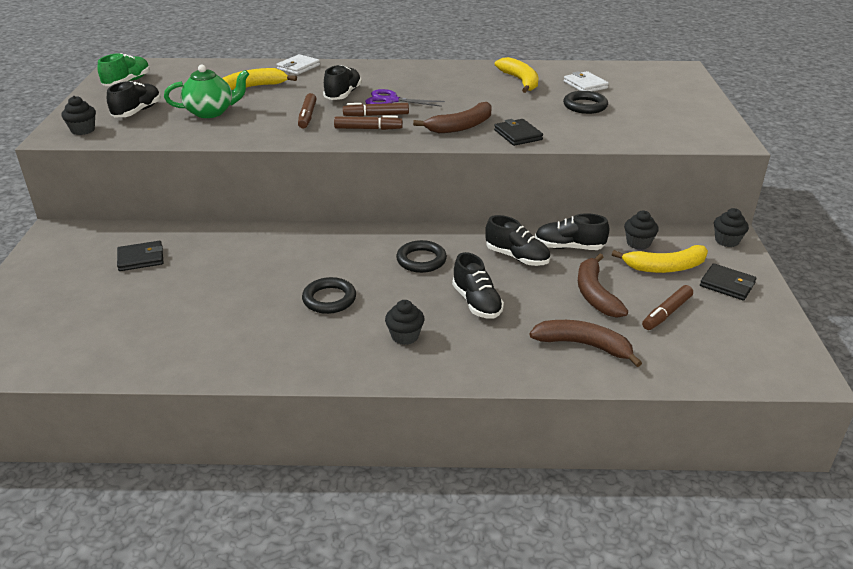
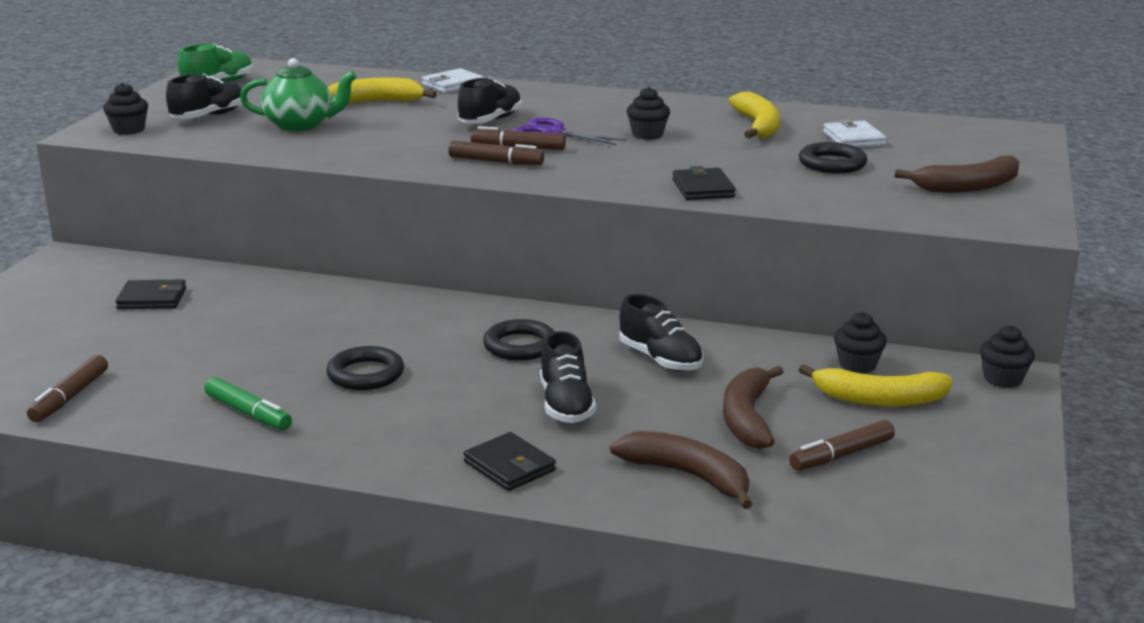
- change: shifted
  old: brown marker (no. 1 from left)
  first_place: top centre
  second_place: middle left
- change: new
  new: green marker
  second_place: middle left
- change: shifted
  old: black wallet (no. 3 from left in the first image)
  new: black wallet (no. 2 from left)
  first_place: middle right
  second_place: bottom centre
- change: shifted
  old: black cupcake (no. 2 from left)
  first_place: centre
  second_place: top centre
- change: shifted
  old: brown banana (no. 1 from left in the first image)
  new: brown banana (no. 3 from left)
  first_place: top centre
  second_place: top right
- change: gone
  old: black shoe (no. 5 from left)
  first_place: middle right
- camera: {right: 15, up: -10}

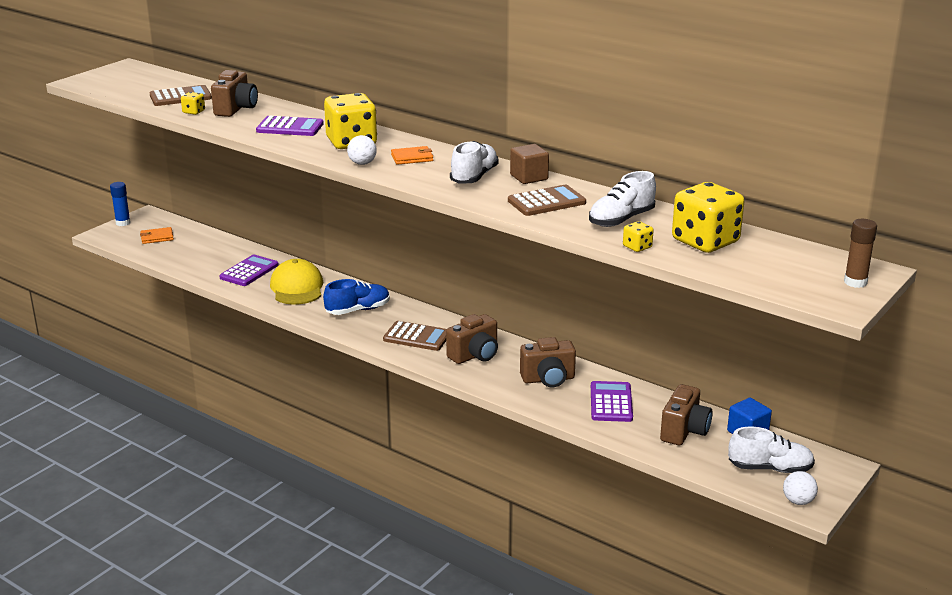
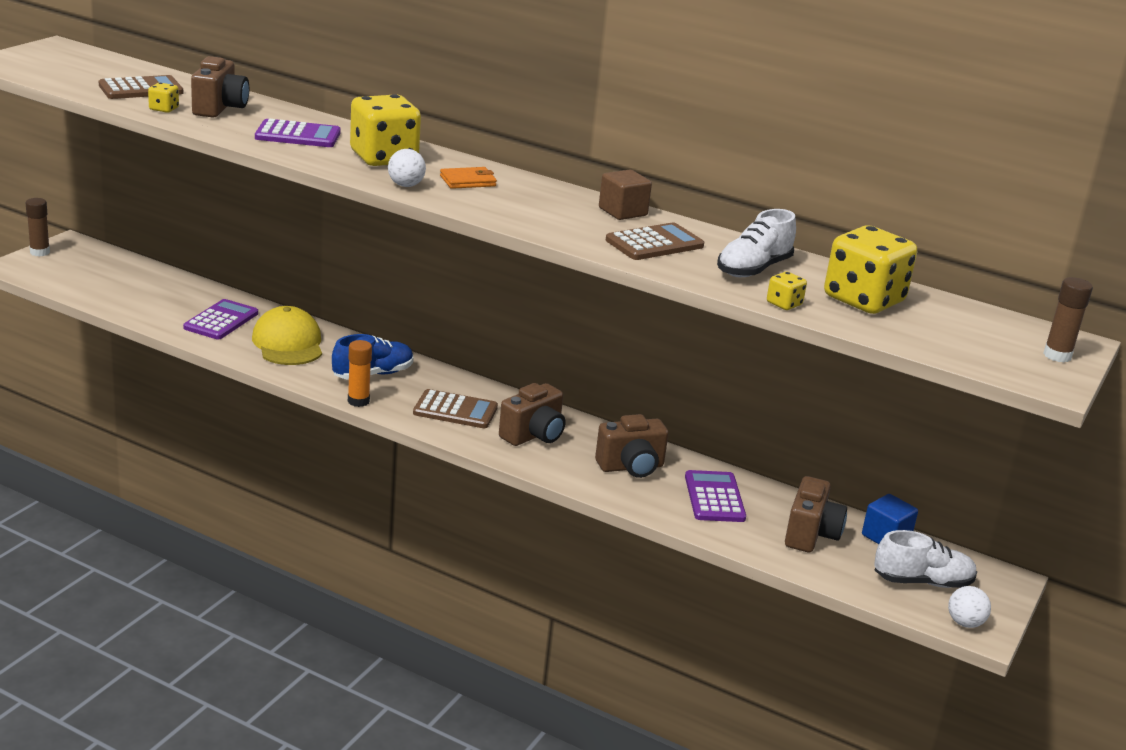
- change: repainted
  old: blue glue stick
  new: brown glue stick (no. 1 from left)
  first_place: middle left
  second_place: top left
- change: new
  new: orange glue stick
  second_place: middle left
- change: gone
  old: orange wallet (no. 1 from left)
  first_place: middle left
- change: gone
  old: white shoe (no. 1 from left)
  first_place: top centre
- camera: {right: -10, up: 0}

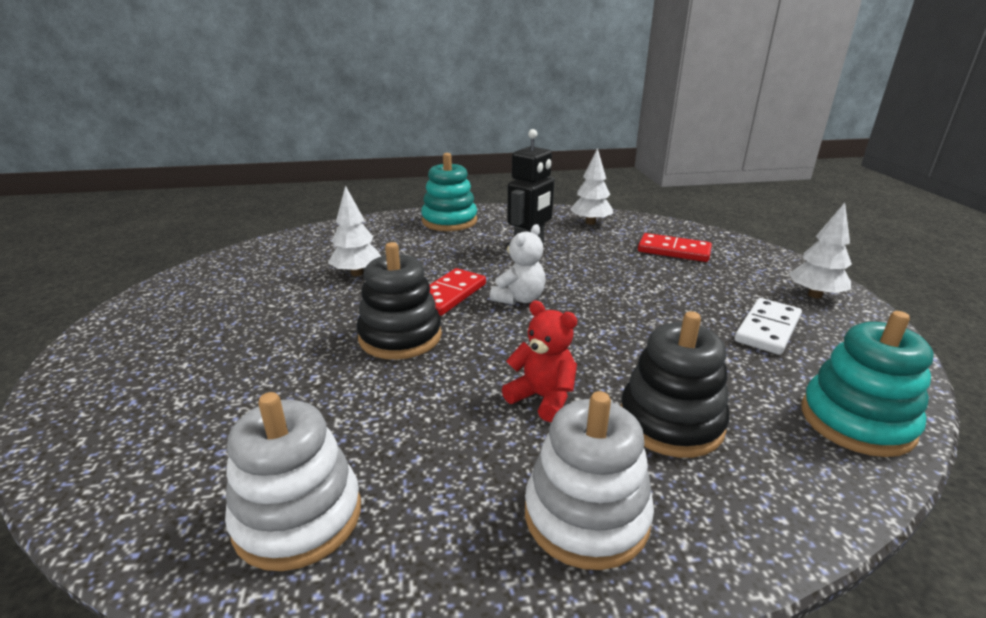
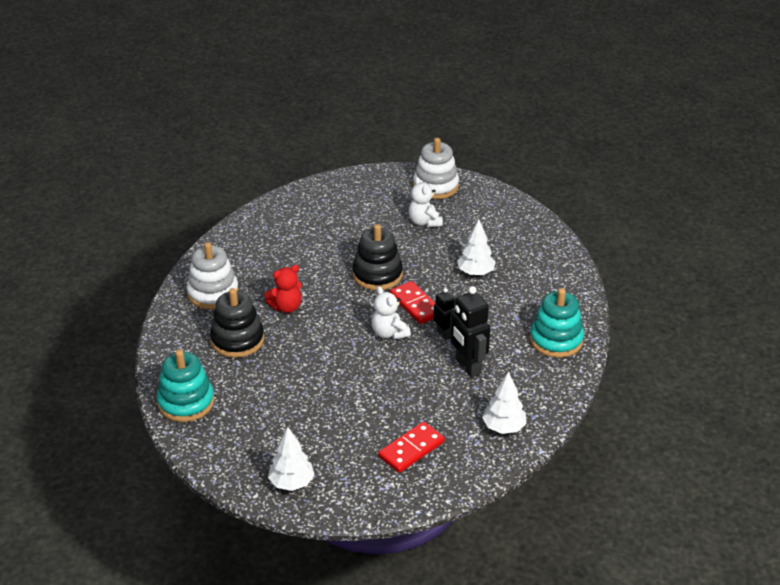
- change: new
  new: white teddy bear (no. 2 from left)
  second_place: centre
- change: shifted
  old: white stacking toy (no. 1 from left in the first image)
  new: white stacking toy (no. 2 from left)
  first_place: bottom left
  second_place: top centre
- change: new
  new: black robot (no. 1 from left)
  second_place: centre
- change: gone
  old: white domino
  first_place: middle right
- camera: {right: 115, up: 10}

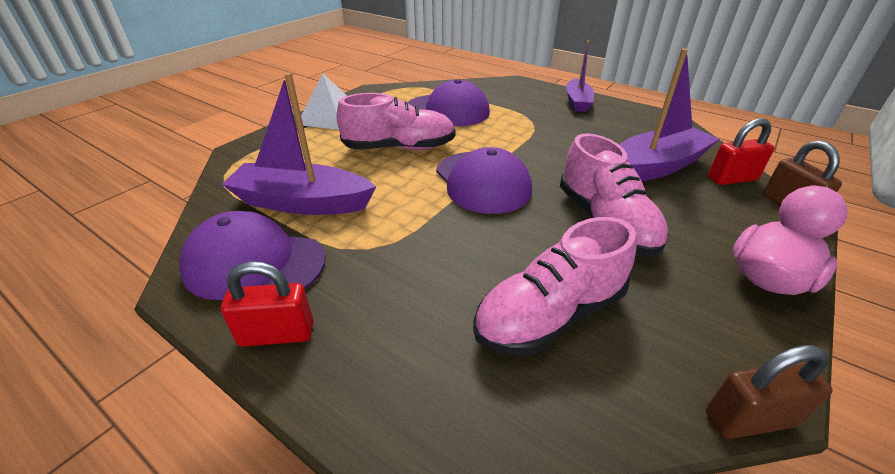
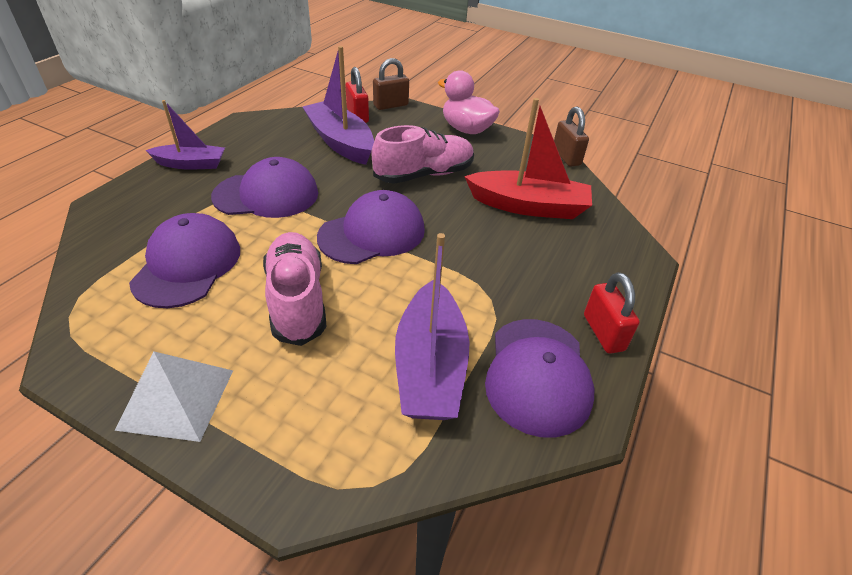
- change: new
  new: purple cap (no. 2 from left)
  second_place: top left
- change: swapped
  old: pink shoe (no. 2 from left)
  new: red boat
  first_place: centre
  second_place: top centre
- camera: {right: -100, up: 5}

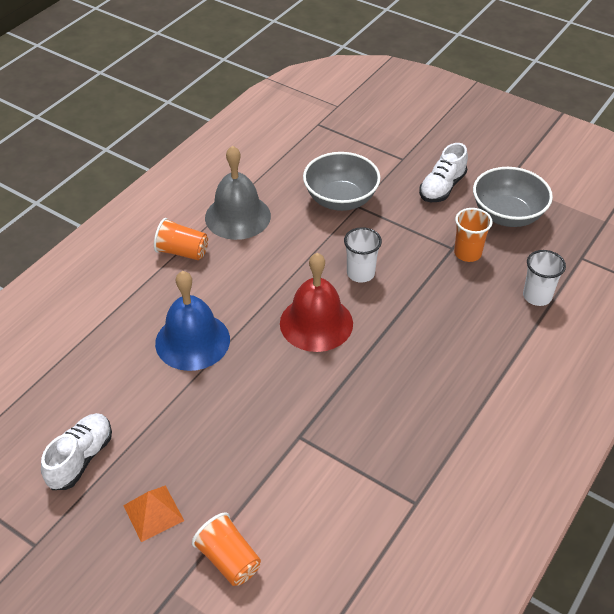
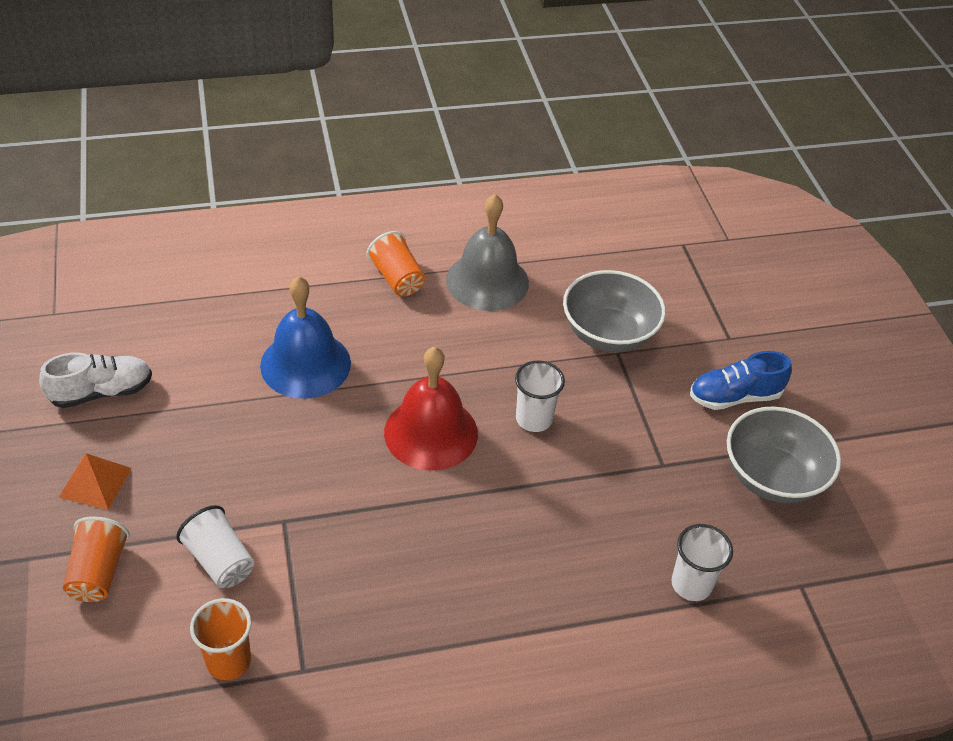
- change: new
  new: white cup (no. 1 from left)
  second_place: bottom left
- change: shifted
  old: orange cup (no. 3 from left in the first image)
  new: orange cup (no. 2 from left)
  first_place: middle right
  second_place: bottom left
- change: repainted
  old: white shoe (no. 2 from left)
  new: blue shoe
  first_place: top right
  second_place: middle right
- camera: {right: 40, up: 0}

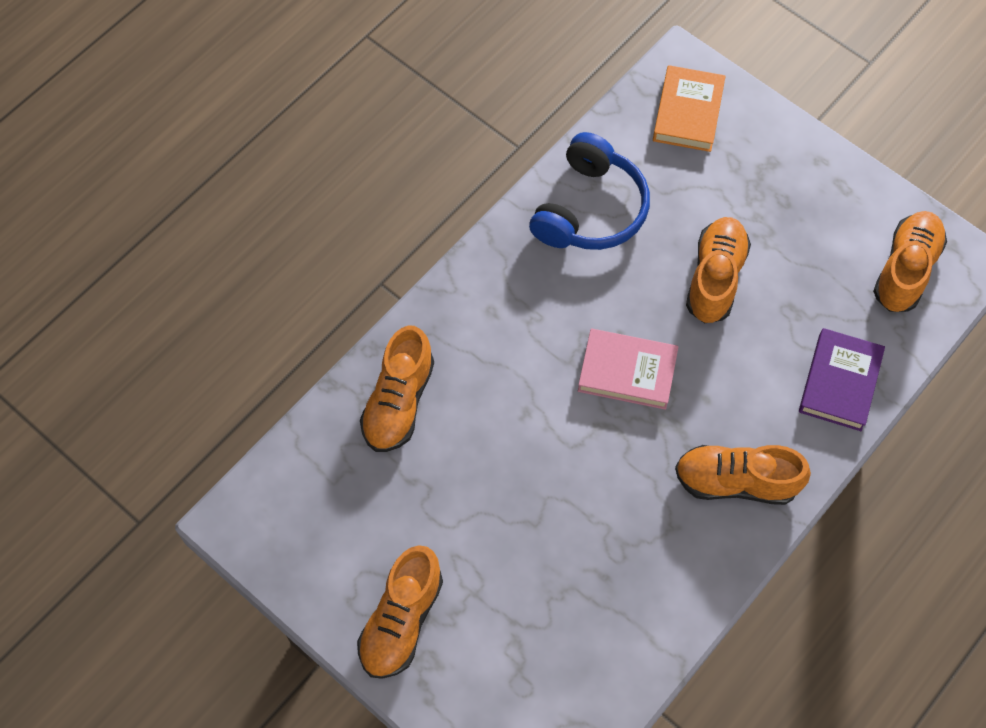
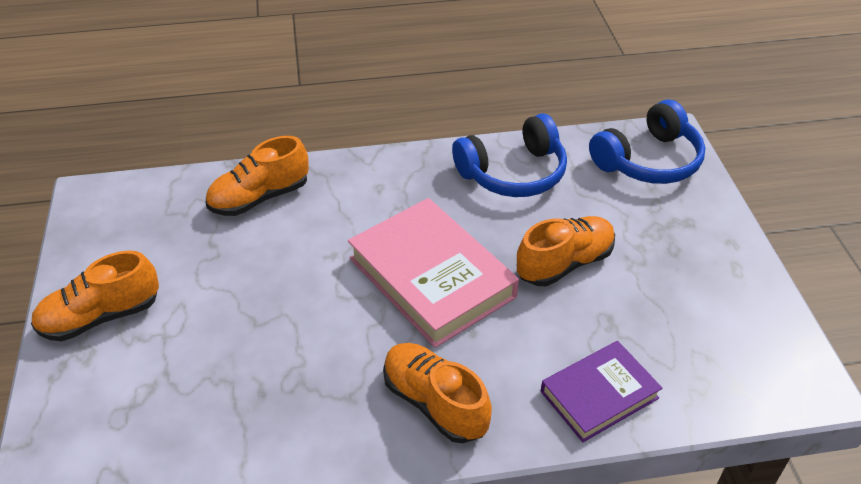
- change: scaled
  old: pink book
  first_place: centre
  second_place: centre
  factor: 1.67
- change: swapped
  old: orange book
  new: blue headphones (no. 2 from left)
  first_place: top right
  second_place: top right
- change: gone
  old: orange shoe (no. 5 from left)
  first_place: middle right
- camera: {right: 40, up: -20}

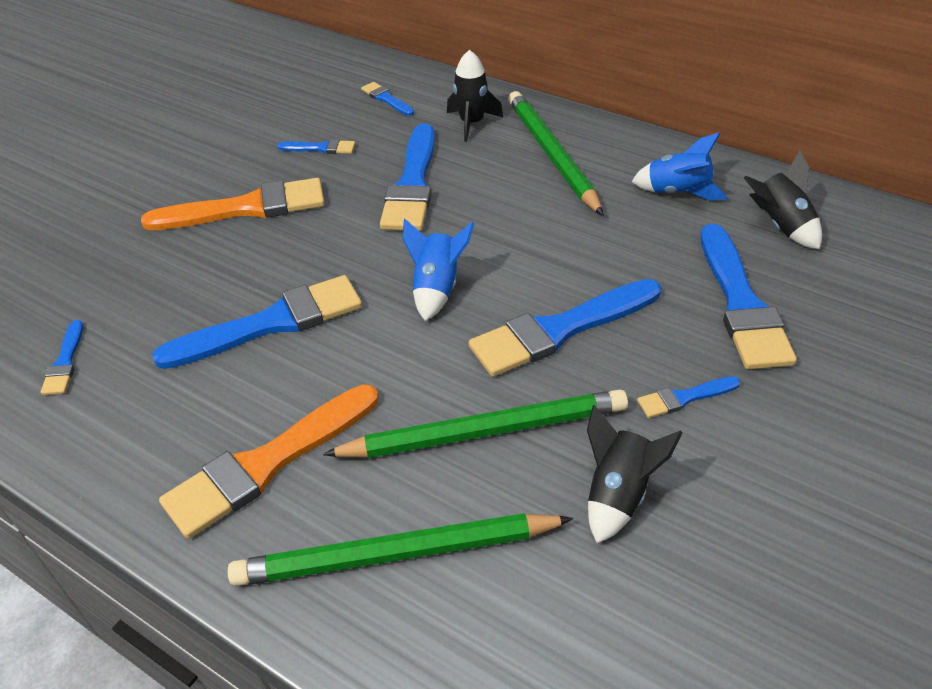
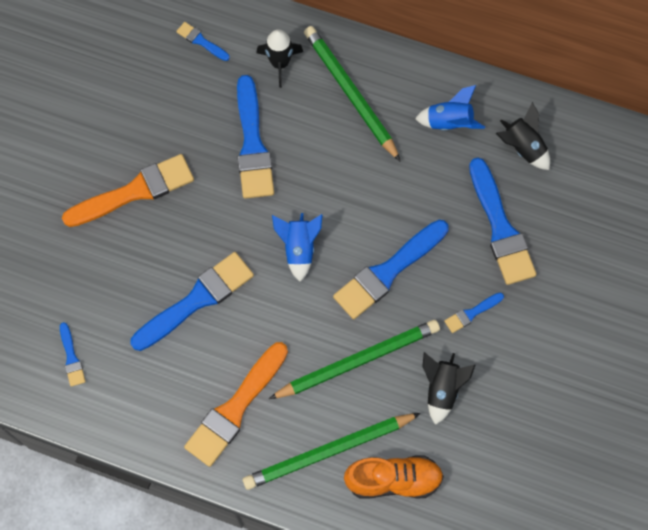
- change: new
  new: orange shoe
  second_place: bottom centre
- change: gone
  old: blue brush (no. 3 from left)
  first_place: top centre
- camera: {right: -15, up: 25}

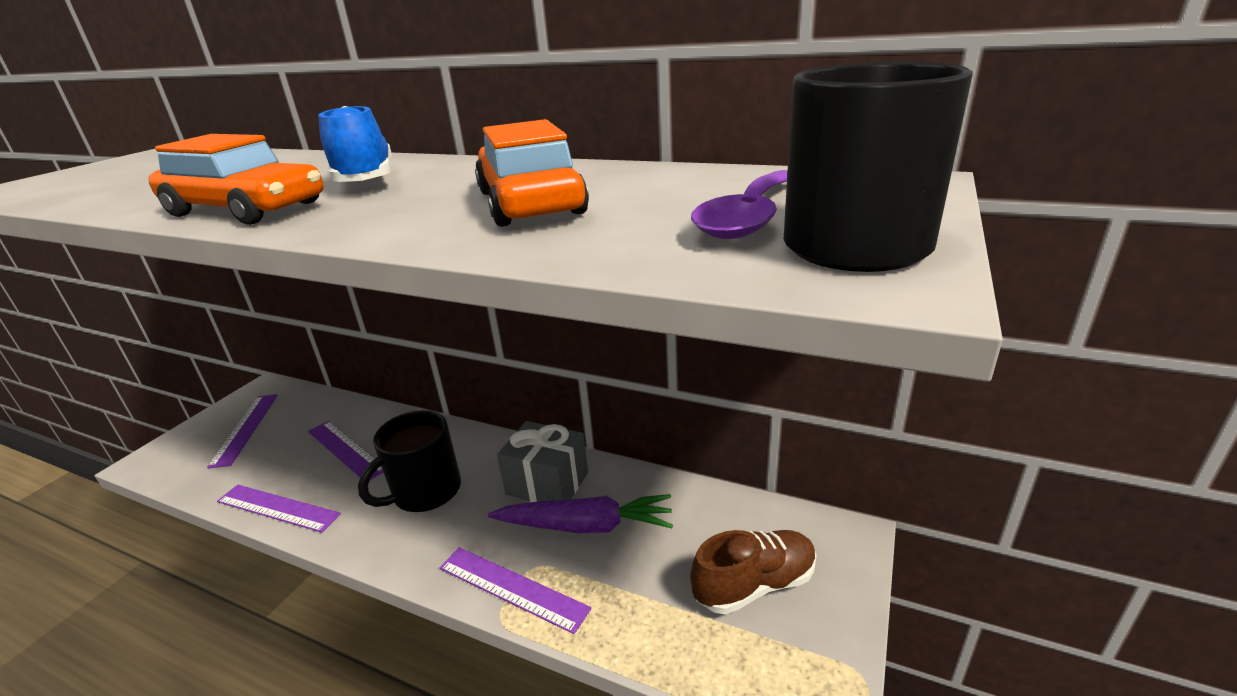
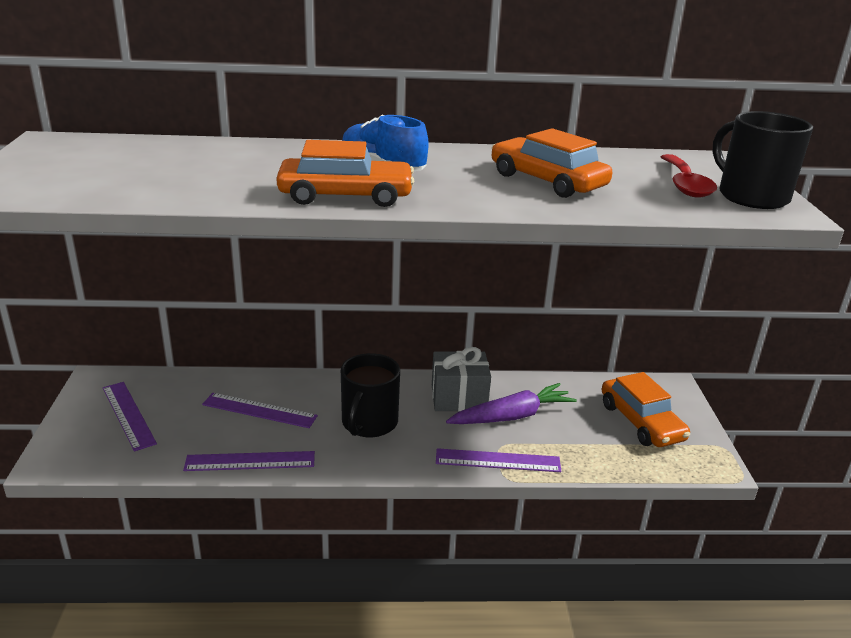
- change: swapped
  old: brown shoe
  new: orange car (no. 3 from left)
  first_place: bottom centre
  second_place: middle right
- change: repainted
  old: purple spoon
  new: red spoon
  first_place: top centre
  second_place: top right
- camera: {right: -30, up: 0}

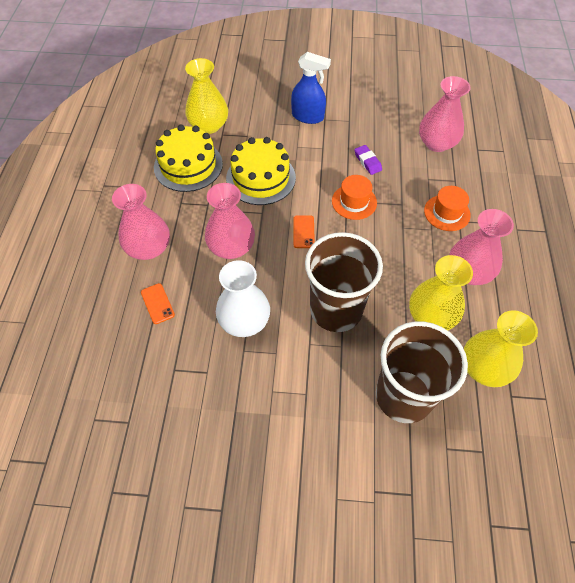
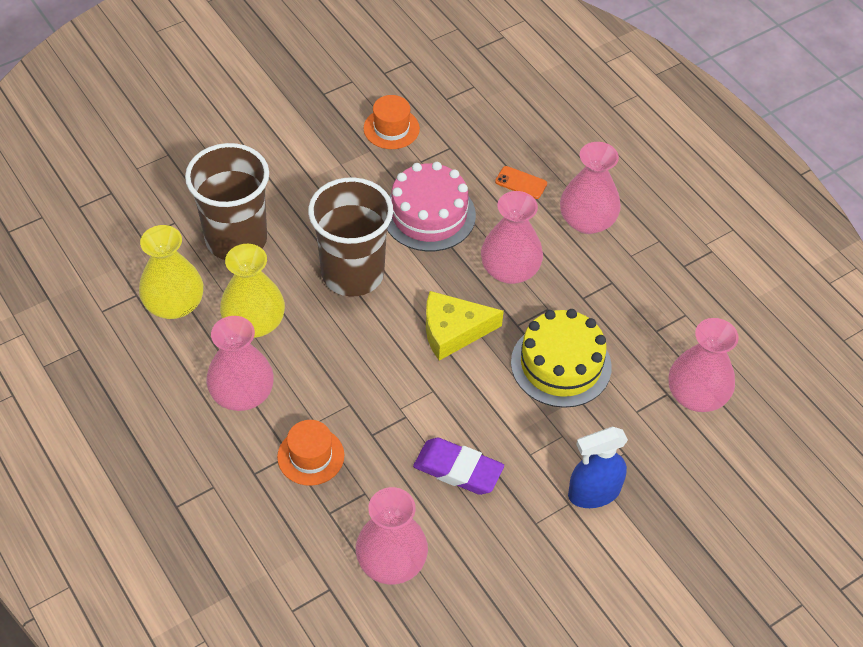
- change: shifted
  old: orange hat (no. 1 from left in the first image)
  new: orange hat (no. 2 from left)
  first_place: centre
  second_place: top centre
- change: swapped
  old: white vase
  new: pink cake
  first_place: centre
  second_place: top centre
- change: scaled
  old: purple eraser
  first_place: top centre
  second_place: bottom centre
  factor: 1.65
- change: swapped
  old: orange phone (no. 2 from left)
  new: yellow cheese
  first_place: centre
  second_place: centre
- change: repainted
  old: yellow vase (no. 1 from left)
  new: pink vase (no. 5 from left)
  first_place: top centre
  second_place: middle right
- change: gone
  old: yellow cake (no. 1 from left)
  first_place: top left
- camera: {right: 140, up: -5}

